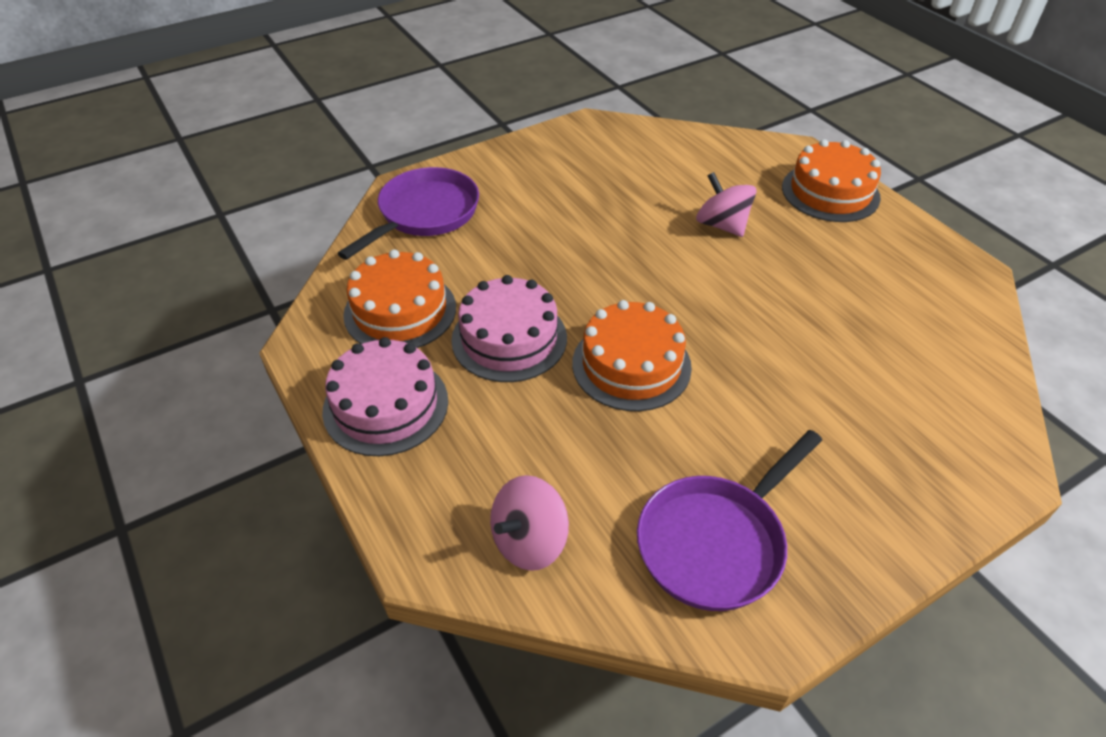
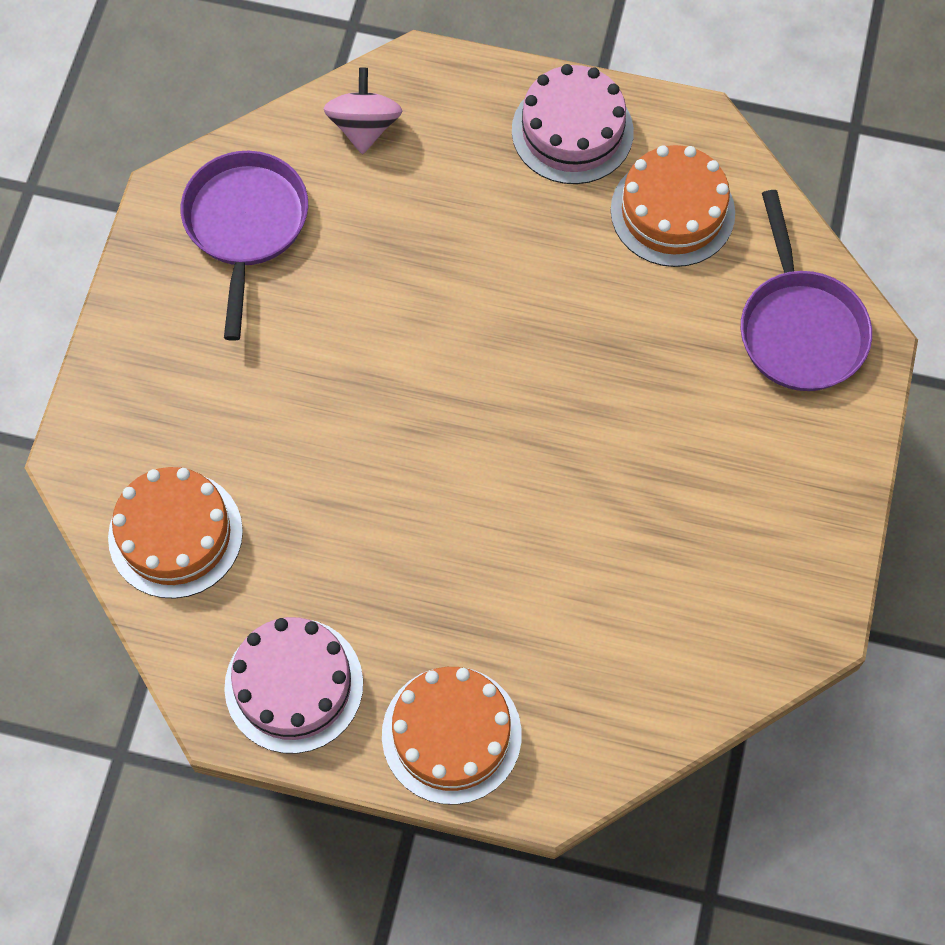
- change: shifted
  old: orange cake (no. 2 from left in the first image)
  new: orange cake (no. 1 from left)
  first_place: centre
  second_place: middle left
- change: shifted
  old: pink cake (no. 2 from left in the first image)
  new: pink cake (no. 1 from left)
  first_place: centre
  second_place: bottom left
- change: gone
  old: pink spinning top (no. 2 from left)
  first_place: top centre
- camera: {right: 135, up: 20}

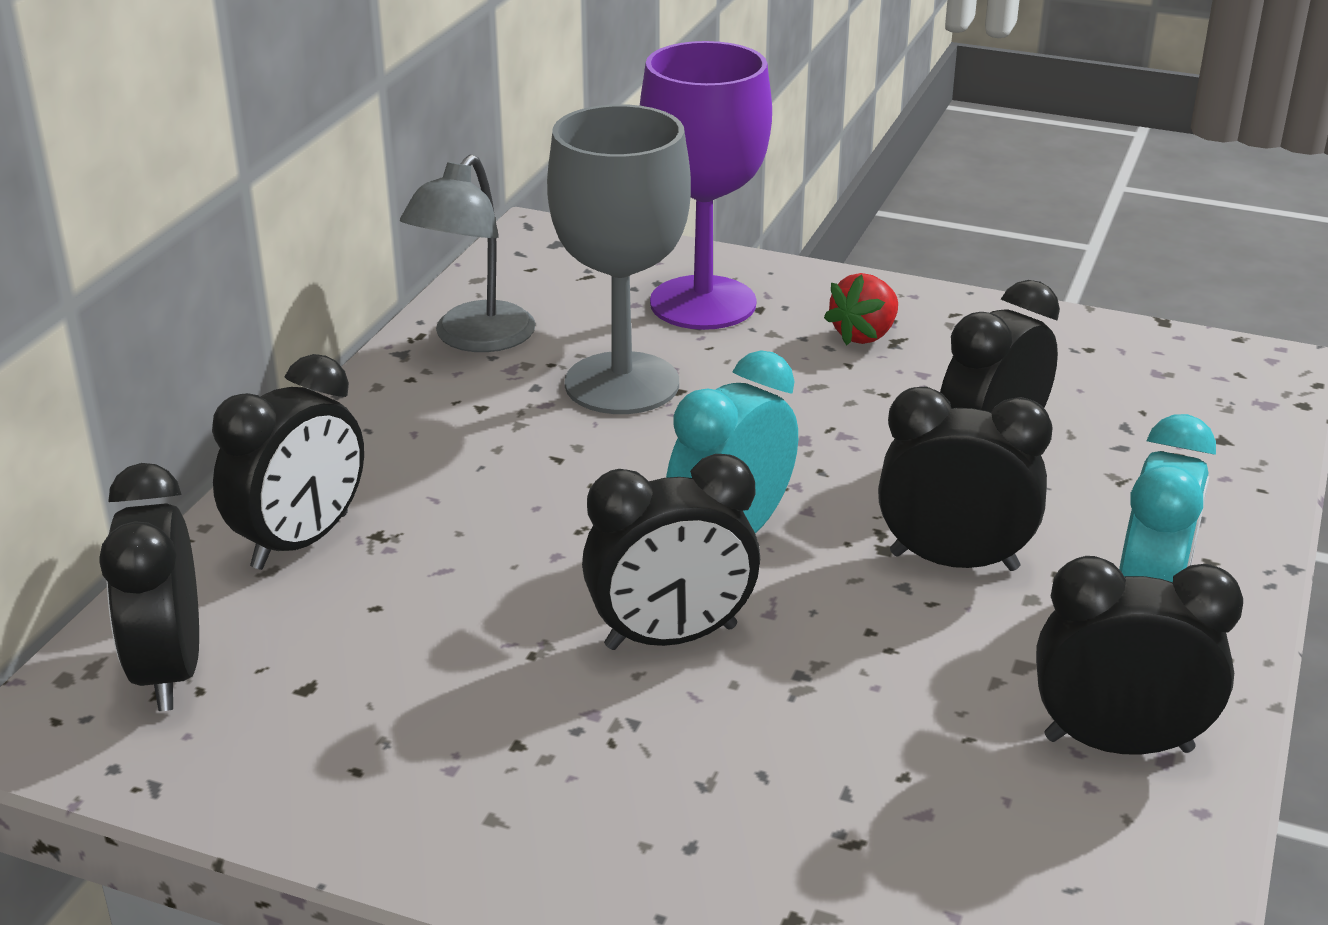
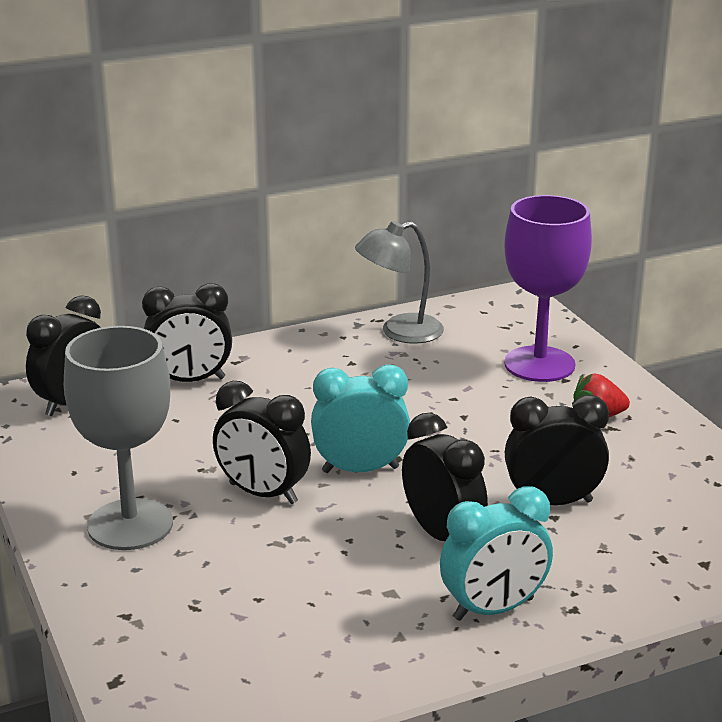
- change: shifted
  old: grey goblet
  first_place: top centre
  second_place: middle left
- change: gone
  old: black clock (no. 6 from left)
  first_place: bottom right
- camera: {right: 45, up: -5}

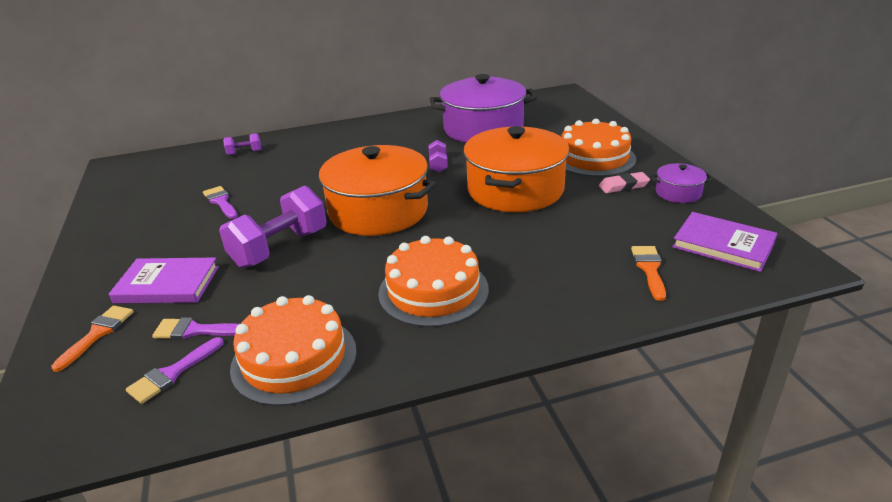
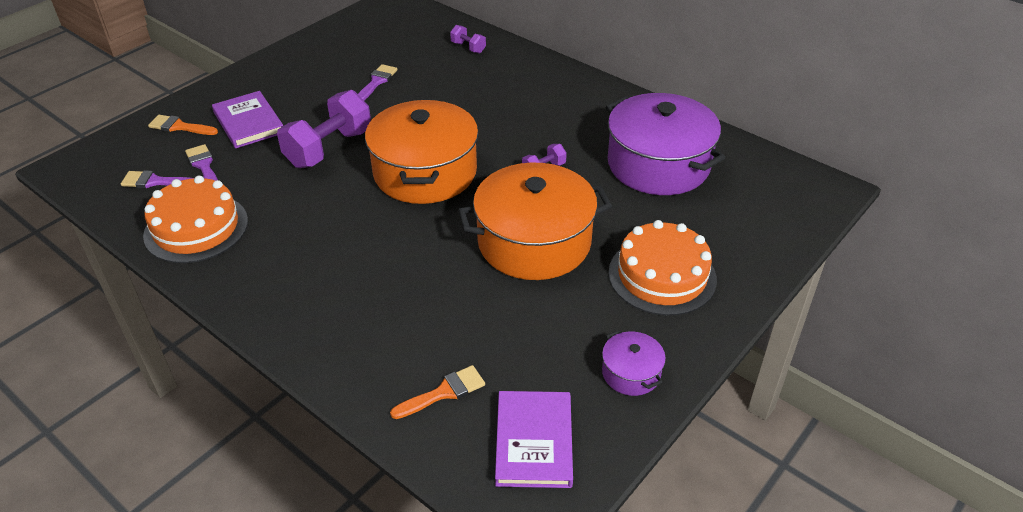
- change: rotated
  old: orange brush (no. 1 from left)
  first_place: bottom left
  second_place: top left
  degrees: -150
- change: rotated
  old: purple dumbbell (no. 2 from left in the first image)
  first_place: middle left
  second_place: top left
  degrees: -60
- change: gone
  old: orange cake (no. 2 from left)
  first_place: centre
- change: gone
  old: pink eraser
  first_place: middle right
- camera: {right: 55, up: 10}

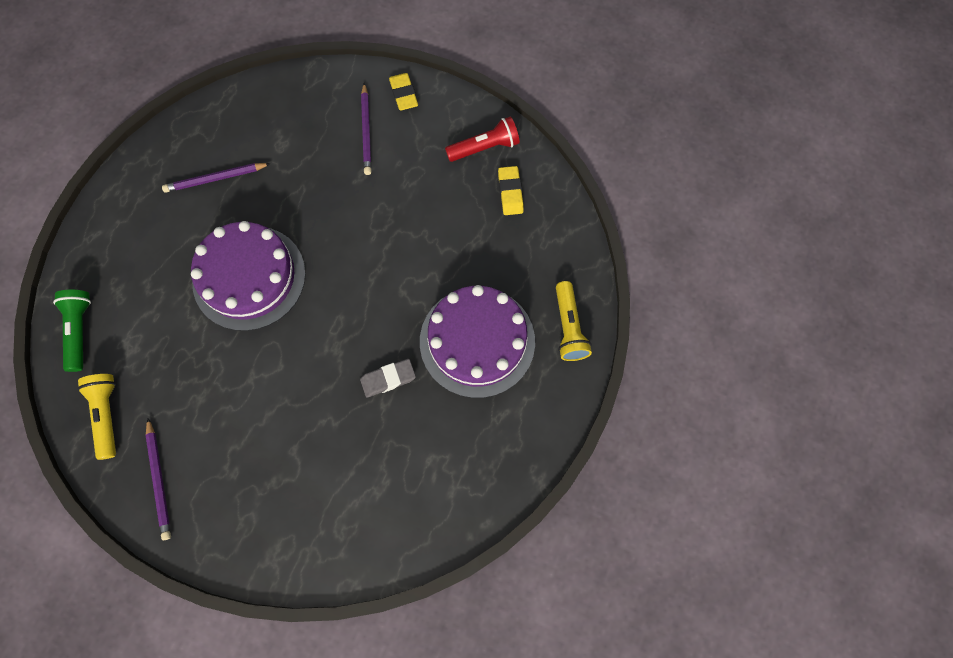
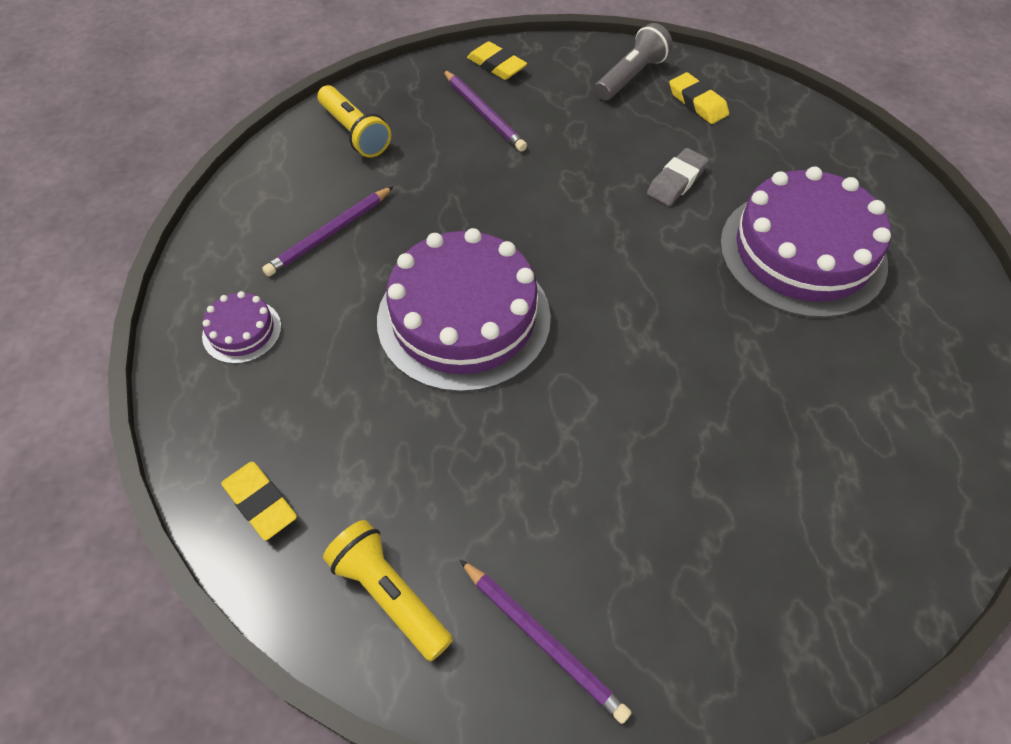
- change: new
  new: purple cake (no. 1 from left)
  second_place: middle left
- change: swapped
  old: green flashlight
  new: yellow eraser (no. 1 from left)
  first_place: middle left
  second_place: bottom left
- change: shifted
  old: yellow flashlight (no. 2 from left in the first image)
  new: yellow flashlight (no. 1 from left)
  first_place: centre
  second_place: top centre
- change: repainted
  old: red flashlight
  new: grey flashlight
  first_place: top centre
  second_place: top centre
- change: shifted
  old: grey eraser
  first_place: centre
  second_place: top right
- camera: {right: -30, up: -15}

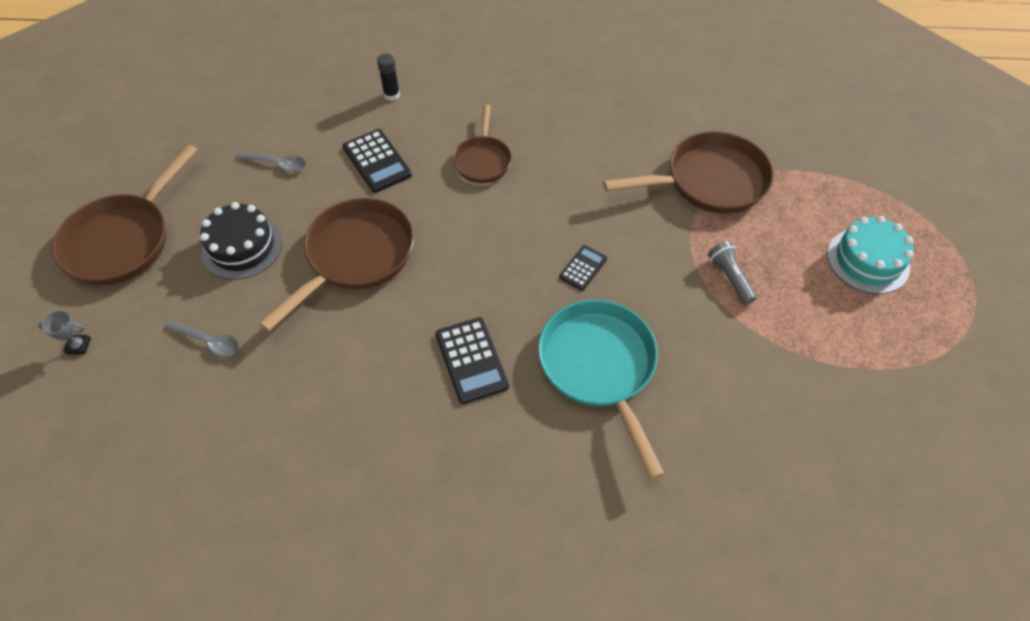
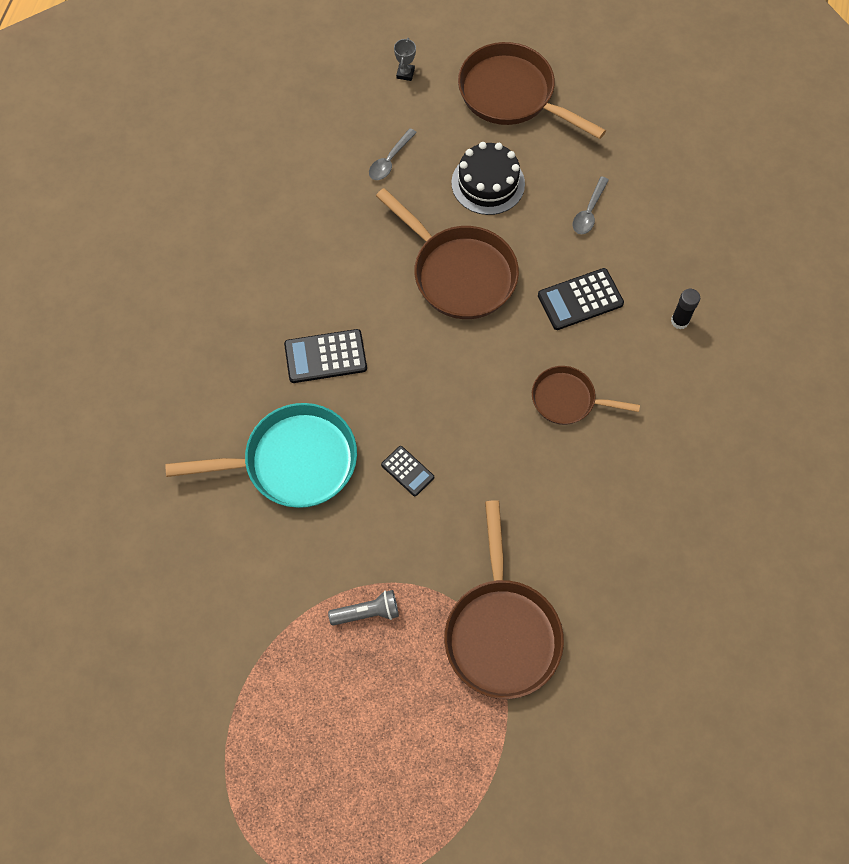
- change: gone
  old: turquoise cake
  first_place: middle right
- camera: {right: 100, up: 10}

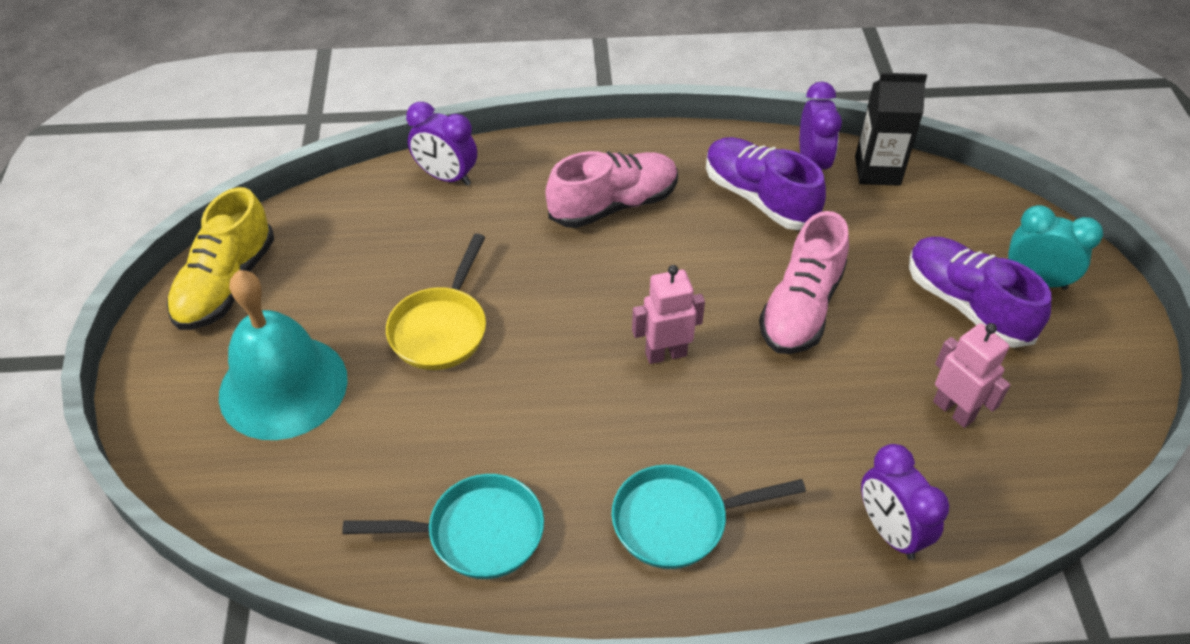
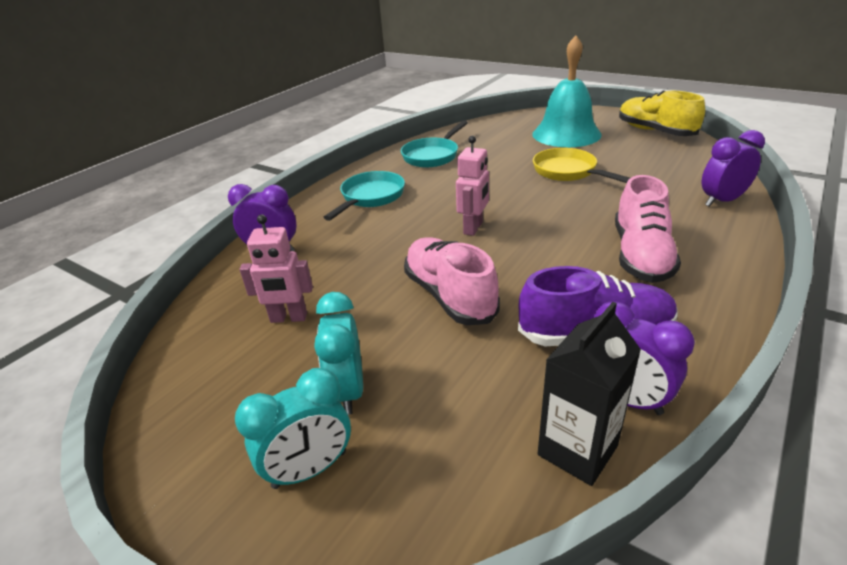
- change: swapped
  old: purple shoe (no. 2 from left)
  new: turquoise clock (no. 2 from left)
  first_place: middle right
  second_place: centre
- camera: {right: 130, up: -15}

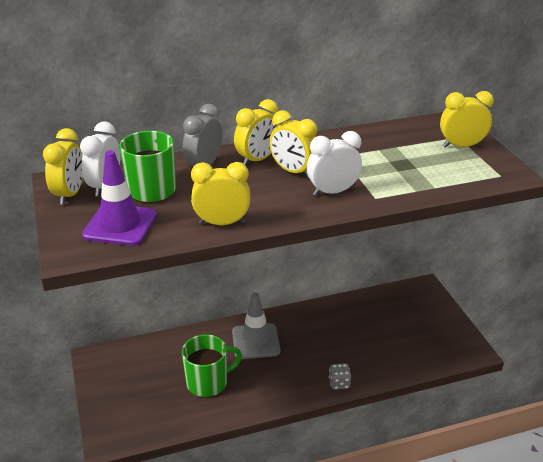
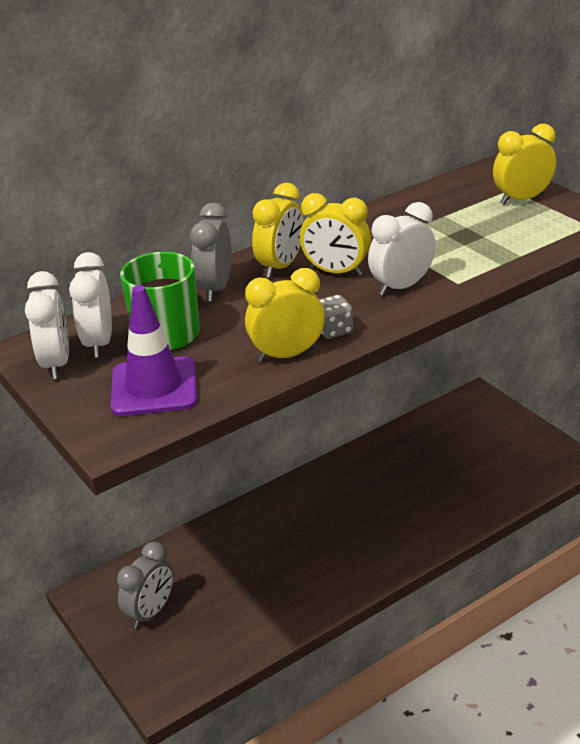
- change: repainted
  old: yellow clock (no. 1 from left)
  new: white clock (no. 1 from left)
  first_place: middle left
  second_place: middle left
- change: new
  new: grey clock (no. 1 from left)
  second_place: bottom left
- change: shifted
  old: grey dice
  first_place: bottom centre
  second_place: centre
- change: gone
  old: green mug (no. 2 from left)
  first_place: bottom centre
- change: gone
  old: grey traffic cone
  first_place: bottom centre
- camera: {right: -15, up: 0}

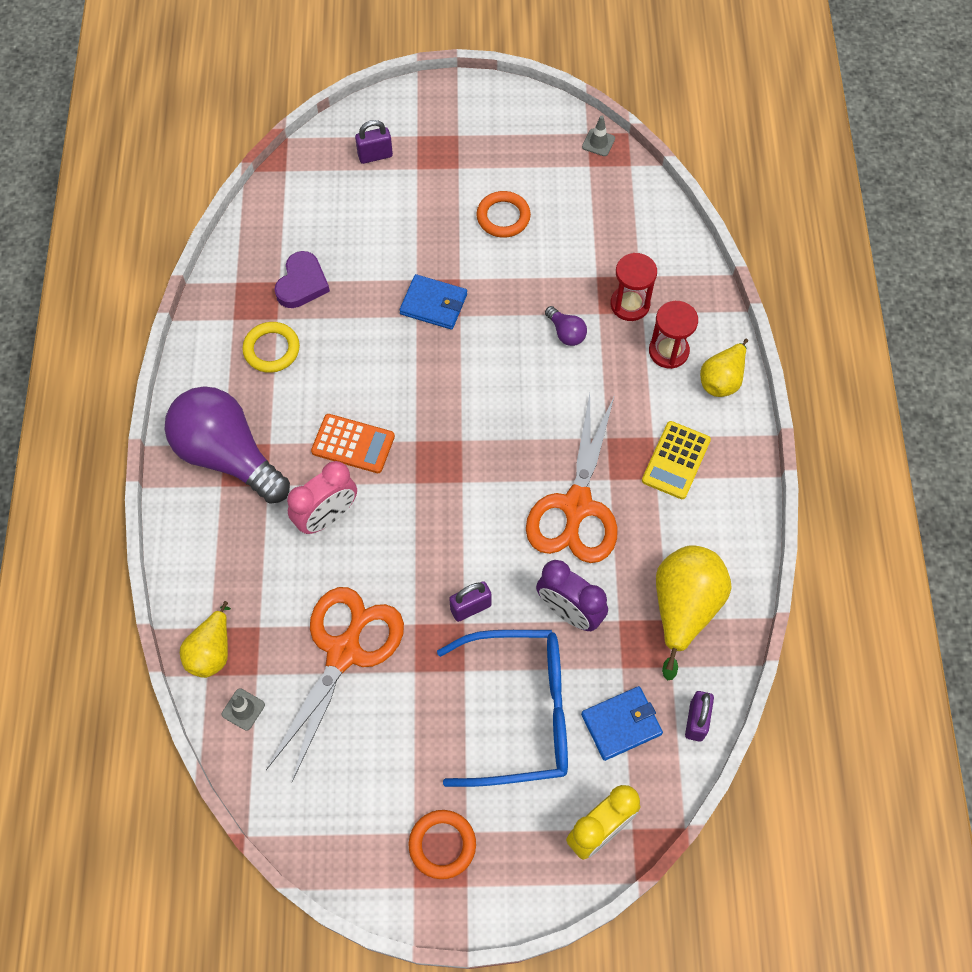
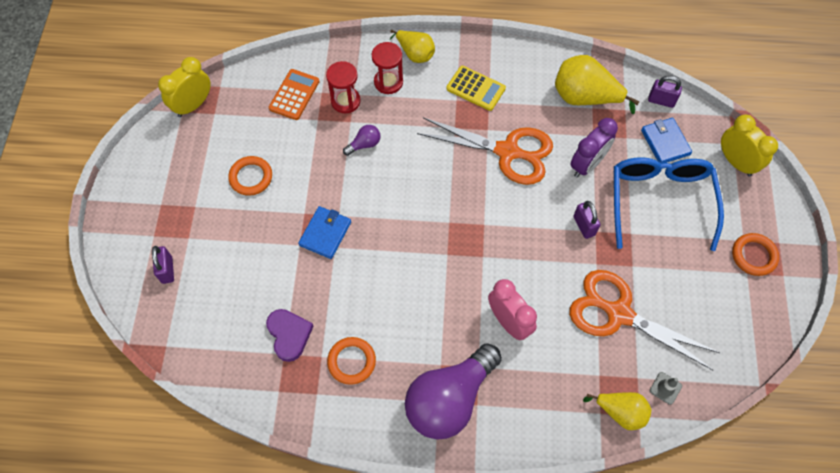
- change: swapped
  old: grey traffic cone (no. 2 from left)
  new: yellow clock (no. 1 from left)
  first_place: top centre
  second_place: top left
- change: rotated
  old: purple heart
  first_place: top left
  second_place: bottom centre
  degrees: 45
- change: shifted
  old: orange calculator
  first_place: centre
  second_place: top centre
- change: repainted
  old: yellow ring
  new: orange ring (no. 2 from left)
  first_place: middle left
  second_place: bottom centre
- camera: {right: -85, up: 0}

